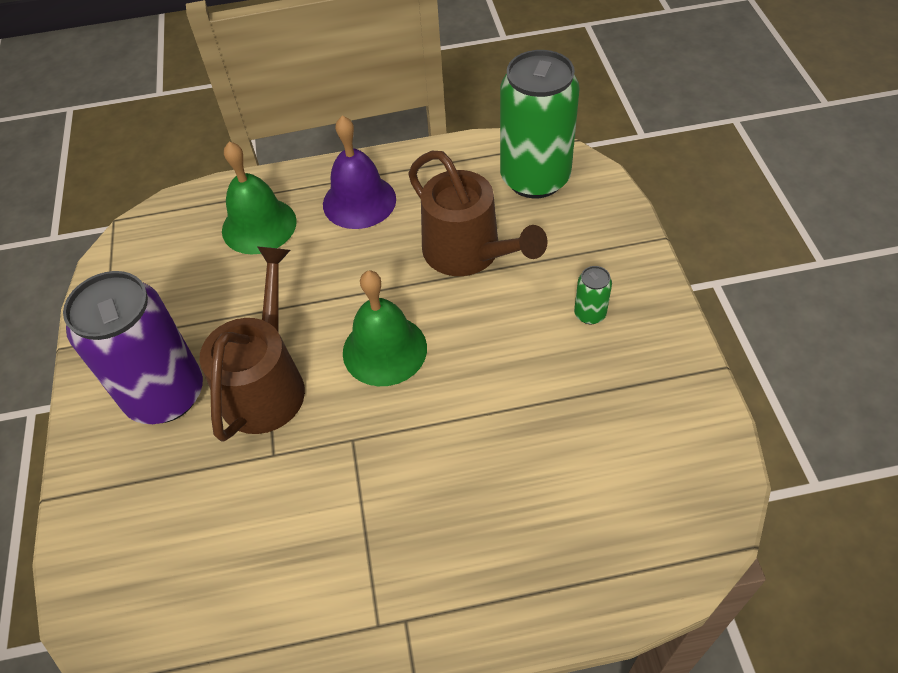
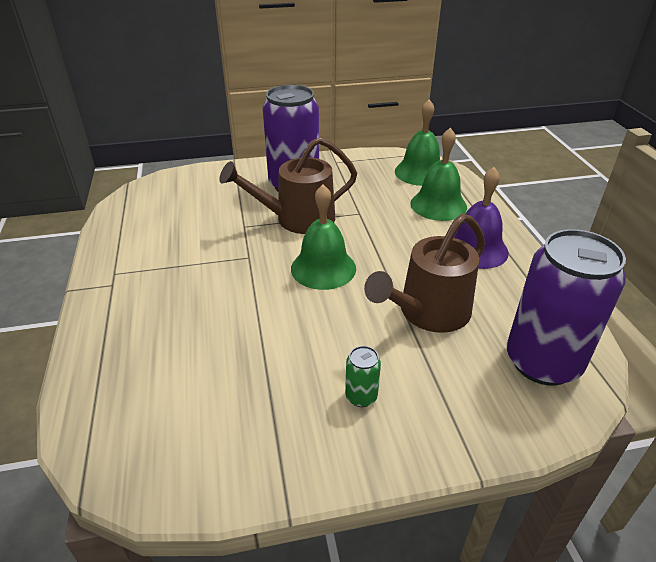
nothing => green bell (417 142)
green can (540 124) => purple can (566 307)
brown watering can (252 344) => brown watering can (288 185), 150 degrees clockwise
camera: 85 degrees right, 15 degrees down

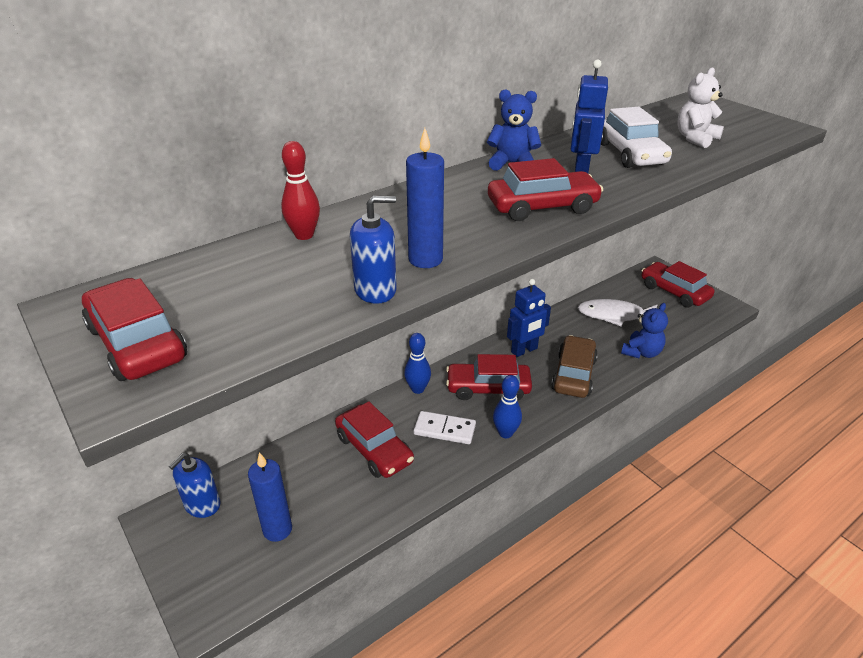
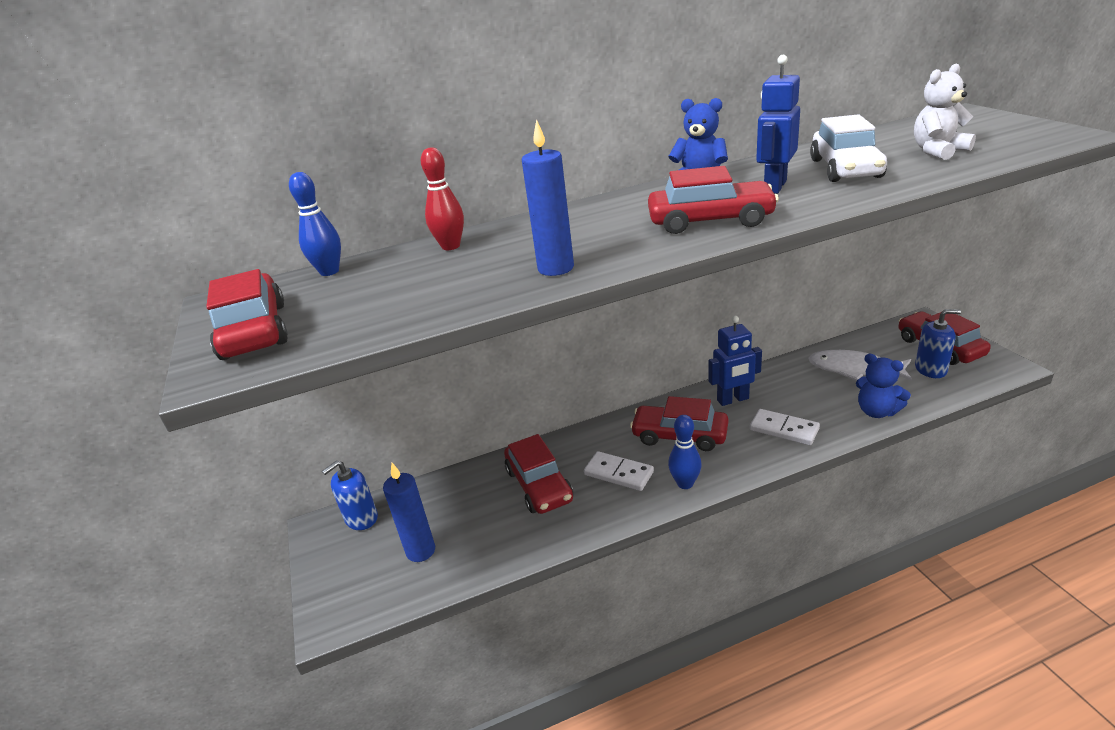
blue soap dispenser (373 250) => blue soap dispenser (938 343), moved
blue bowling pin (417 363) => blue bowling pin (315 224), moved
brown car (574 366) => white domino (785 427)
blue teddy bear (644 330) => blue teddy bear (883 386), 75 degrees clockwise
camera: 20 degrees right, 5 degrees down

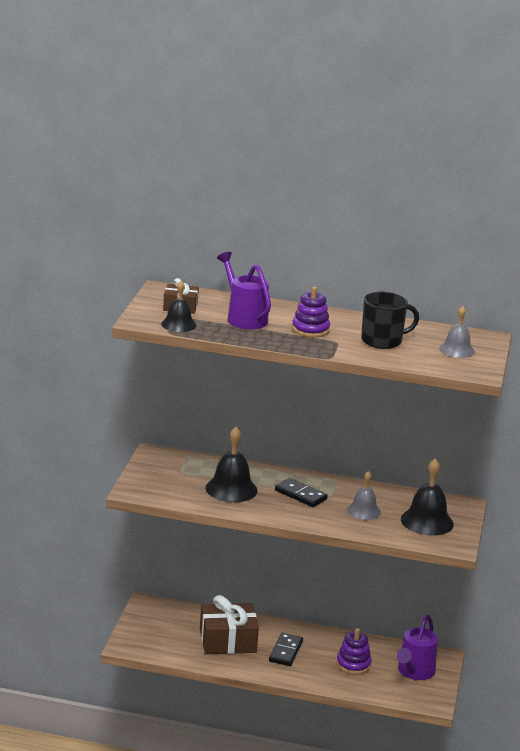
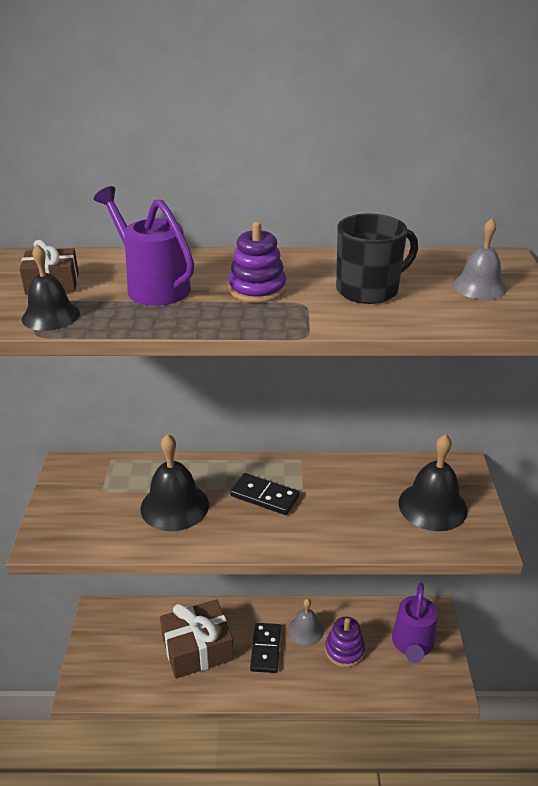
grey bell (364 495) => grey bell (306 622), moved
camera: 10 degrees left, 10 degrees up

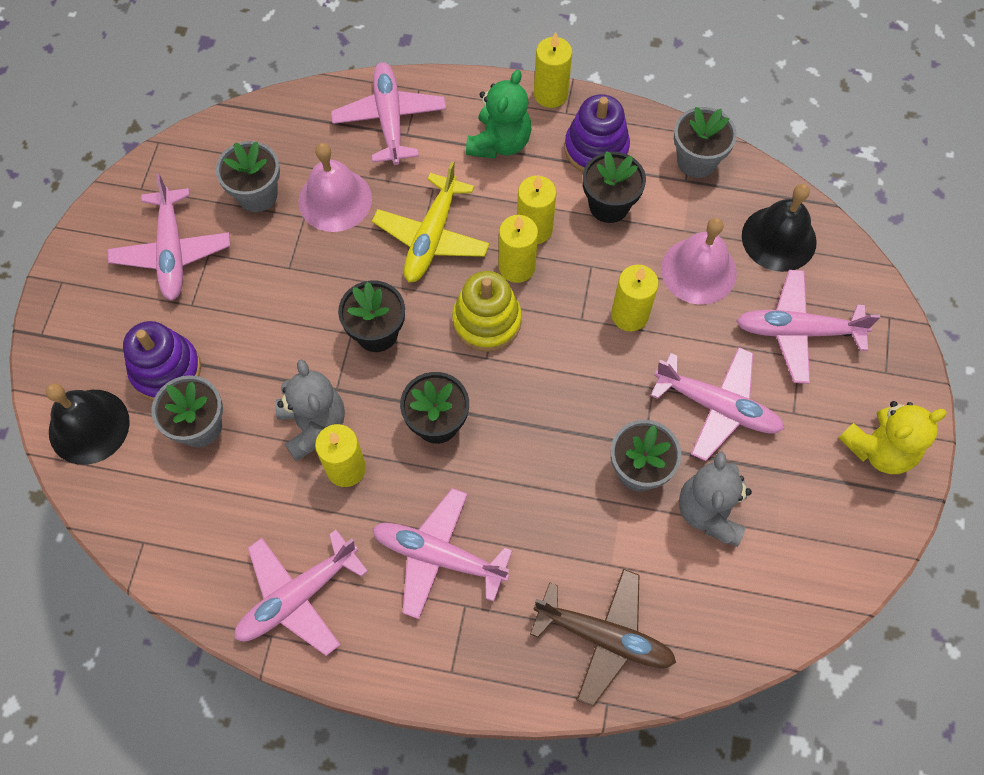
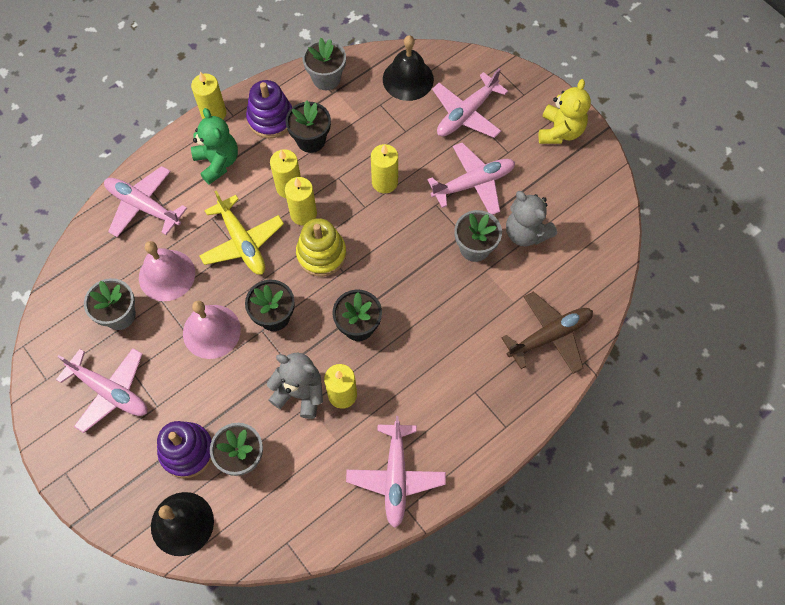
pink plane (442 553) => nothing
pink bell (699 261) => pink bell (212 330), moved
camera: 50 degrees left, 0 degrees up

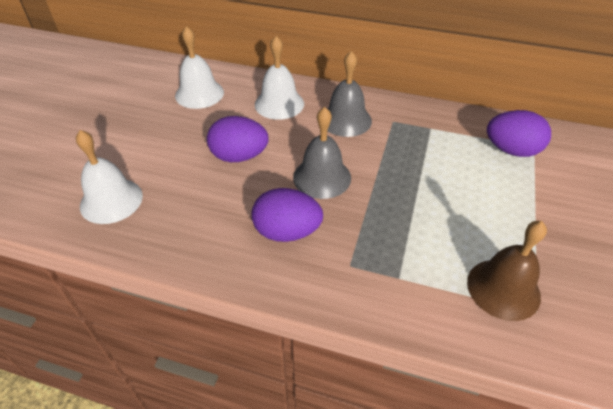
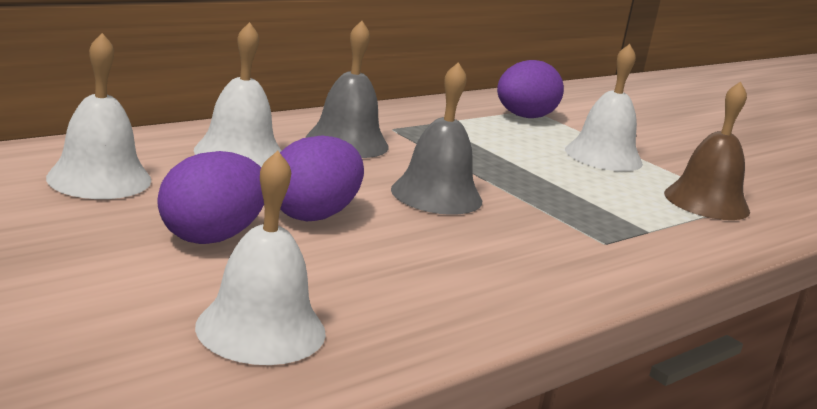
nothing => white bell (604 107)
purple egg (287 215) => purple egg (210 197), moved
camera: 60 degrees left, 25 degrees down

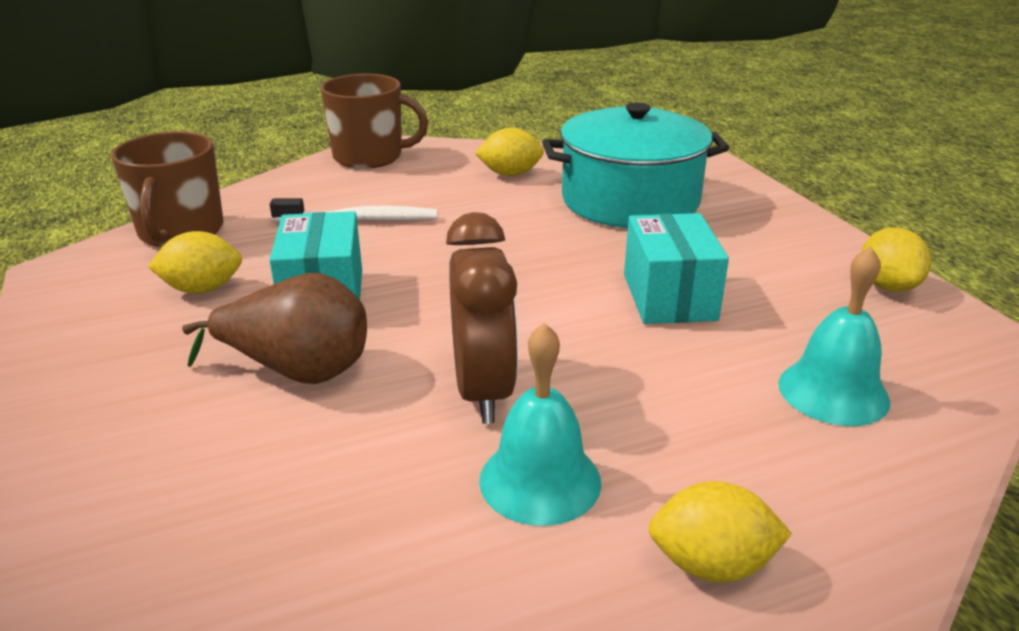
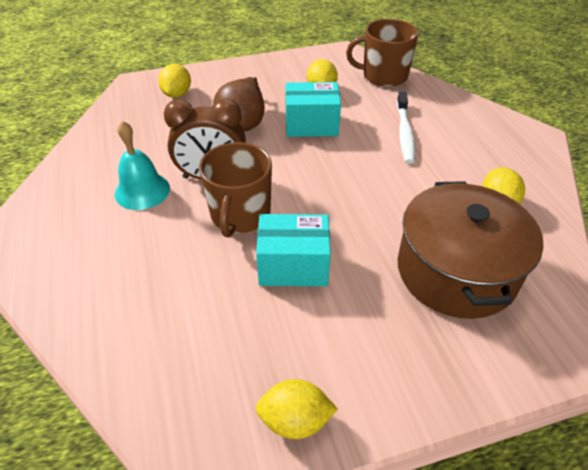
turquoise bell (834 336) => nothing
brown mug (374 121) => brown mug (235 190), moved
yellow lemon (720 532) => yellow lemon (174 81), moved
turquoise pot (635 165) => brown pot (470 250)
camera: 95 degrees right, 15 degrees up

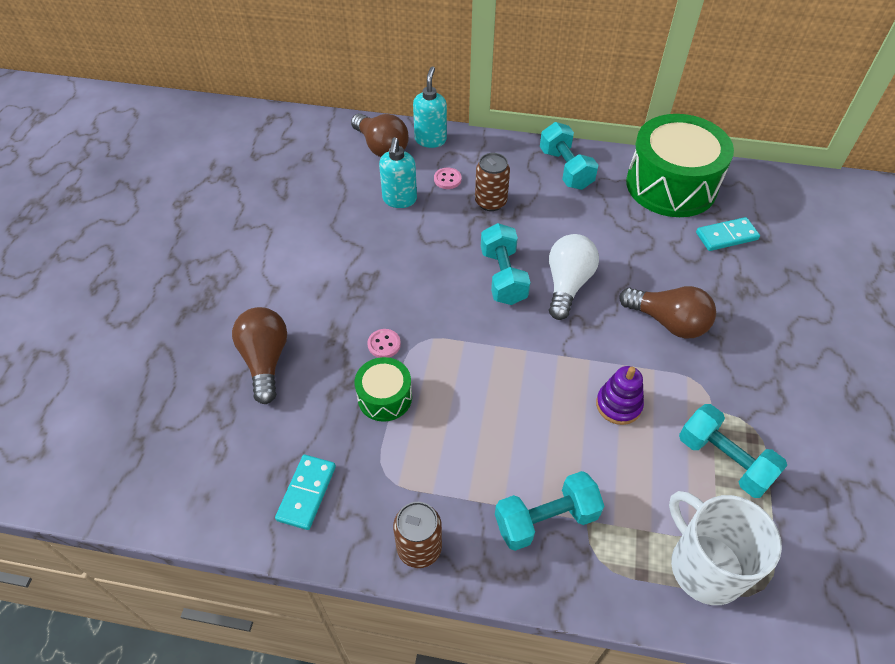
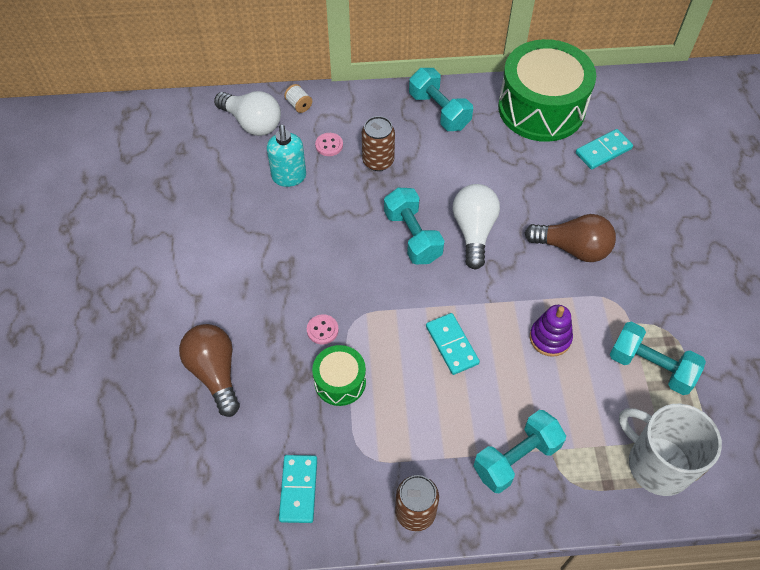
nothing => turquoise domino (453 344)
turquoise soap dispenser (430 107) => white spool (298 98)
brown light bulb (380 135) => white light bulb (247 113)
camera: 15 degrees left, 5 degrees up

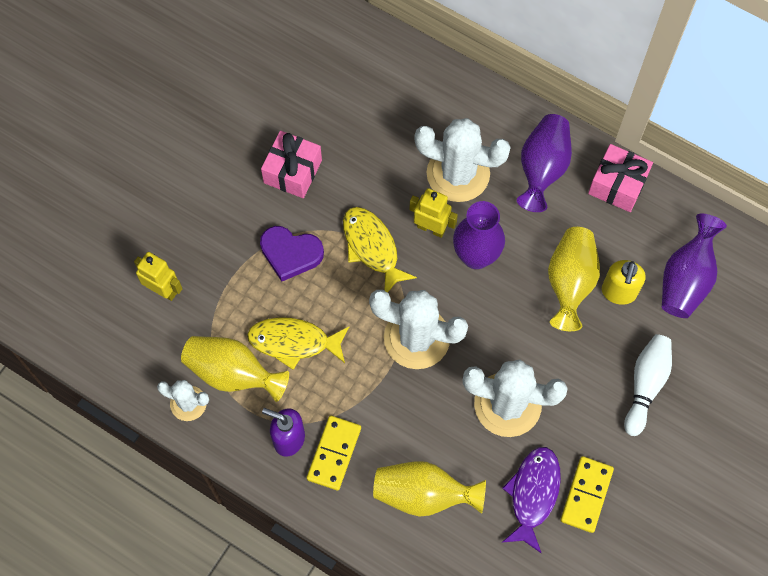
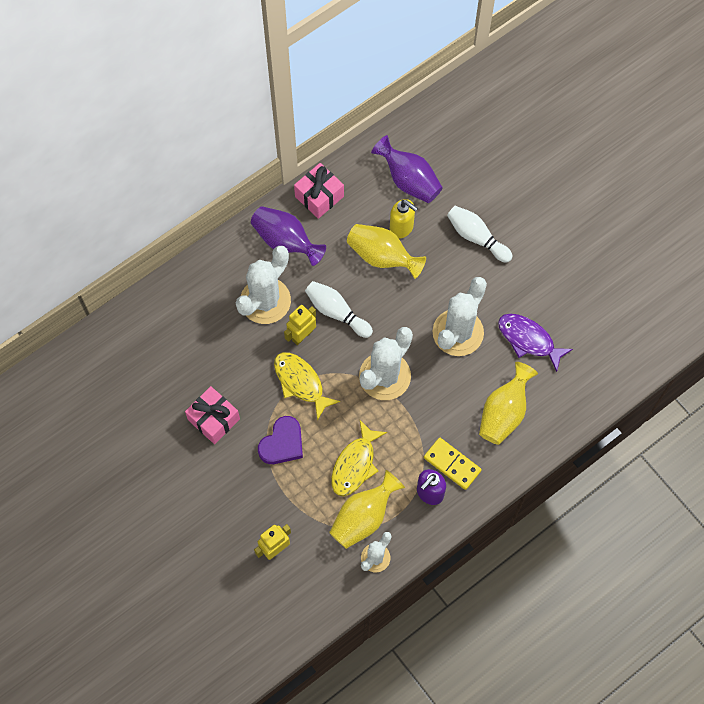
yellow domino (587 494) => nothing
purple vase (479 235) => white bowling pin (339 309)
yellow fish (380 250) => yellow fish (307 386), 60 degrees clockwise
camera: 70 degrees left, 0 degrees up

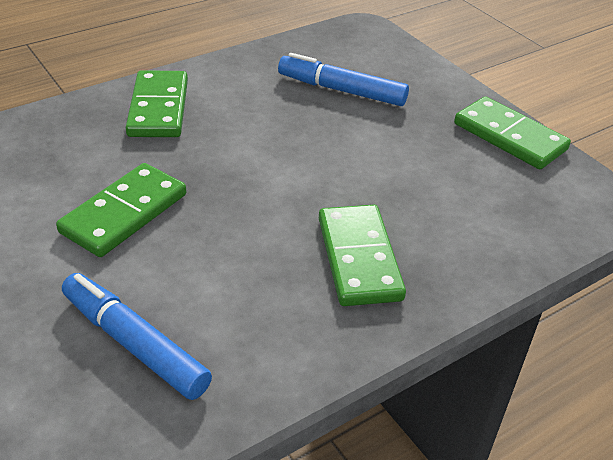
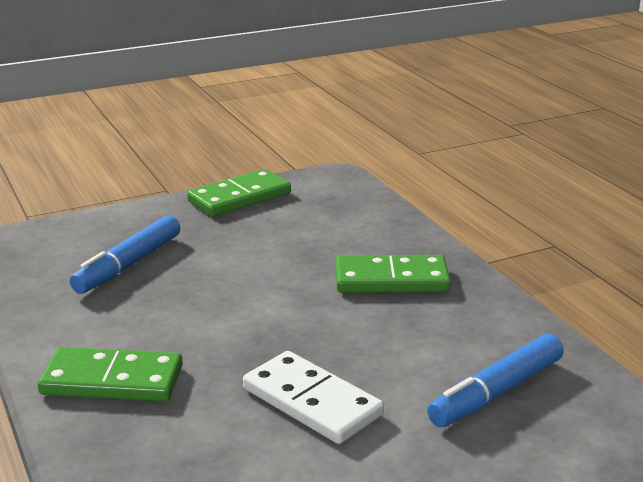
green domino (121 210) => white domino (313 397)
camera: 80 degrees left, 15 degrees down

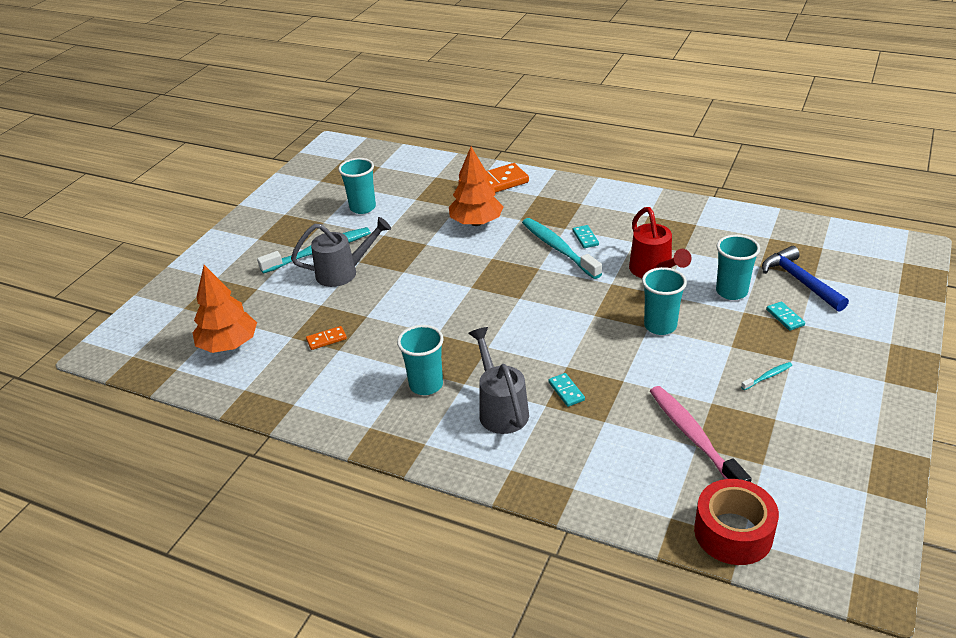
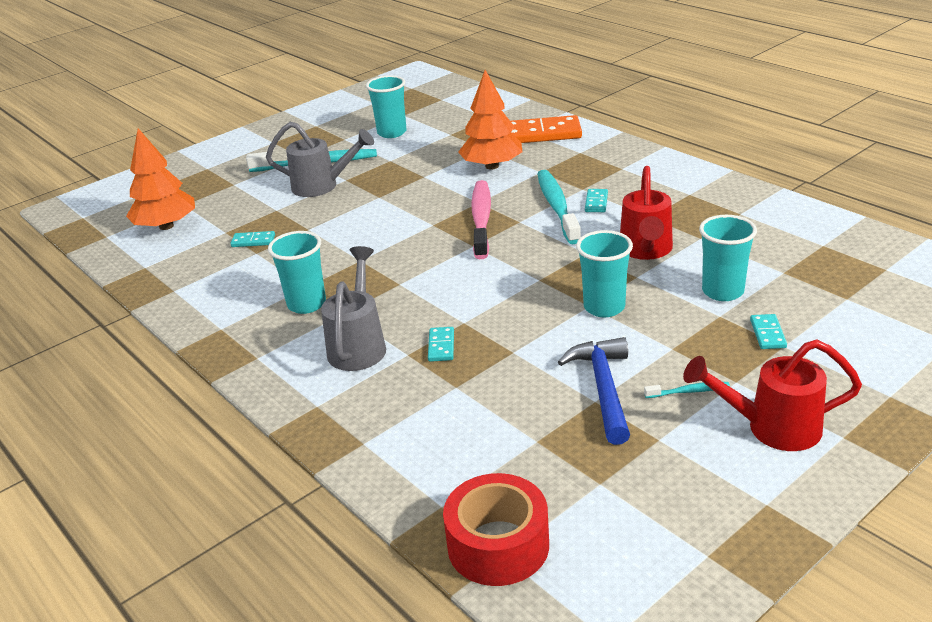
nothing => red watering can (772 395)
pink toothbrush (701 434) => pink toothbrush (481 219), moved
blue hammer (805 279) => blue hammer (594 391), moved
orange domino (326 338) => turquoise domino (252 239)
camera: 25 degrees right, 5 degrees down

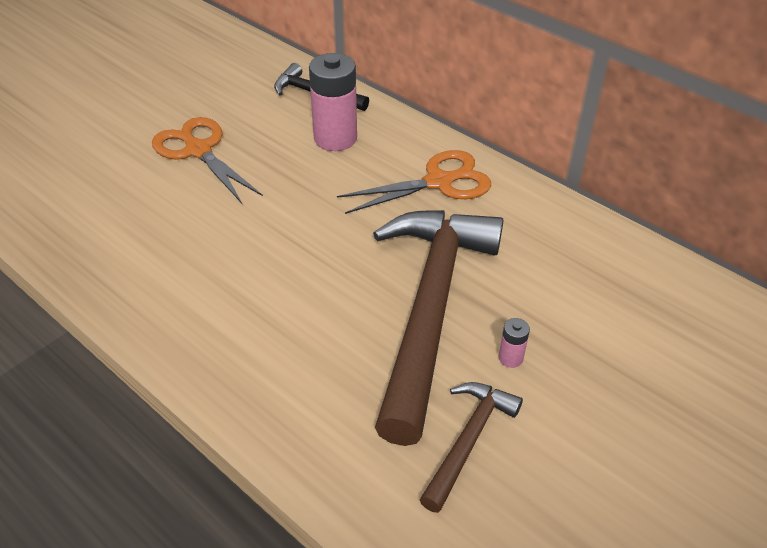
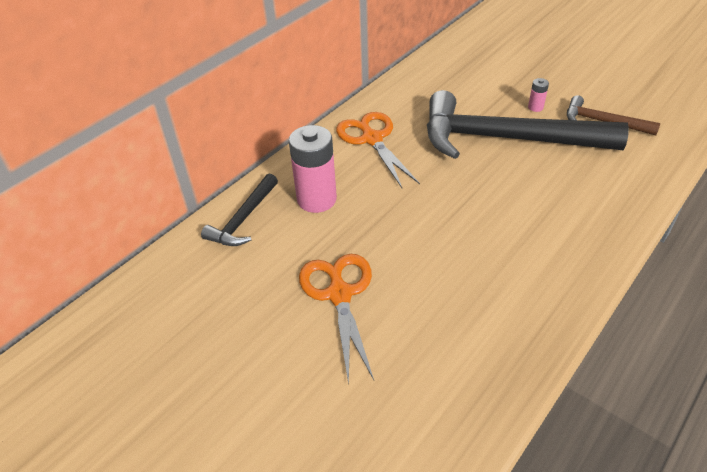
brown hammer (438 328) => black hammer (528 124)
orange scissors (207 160) => orange scissors (336 319), 120 degrees clockwise
camera: 90 degrees left, 0 degrees up

